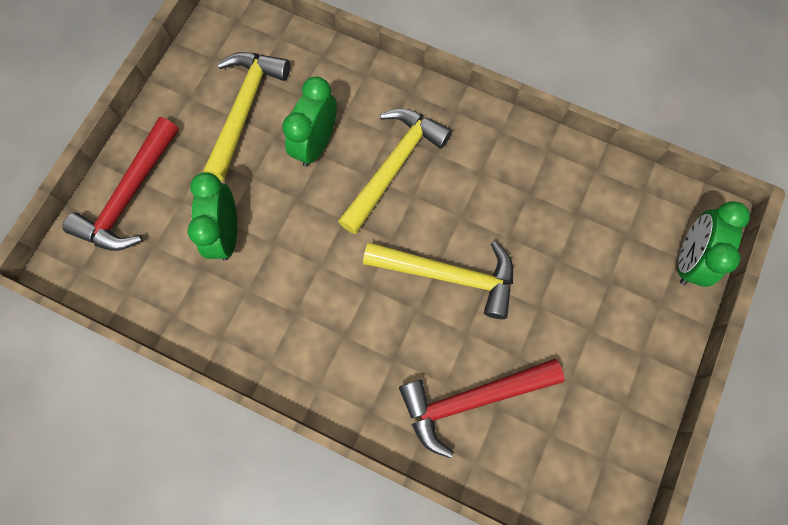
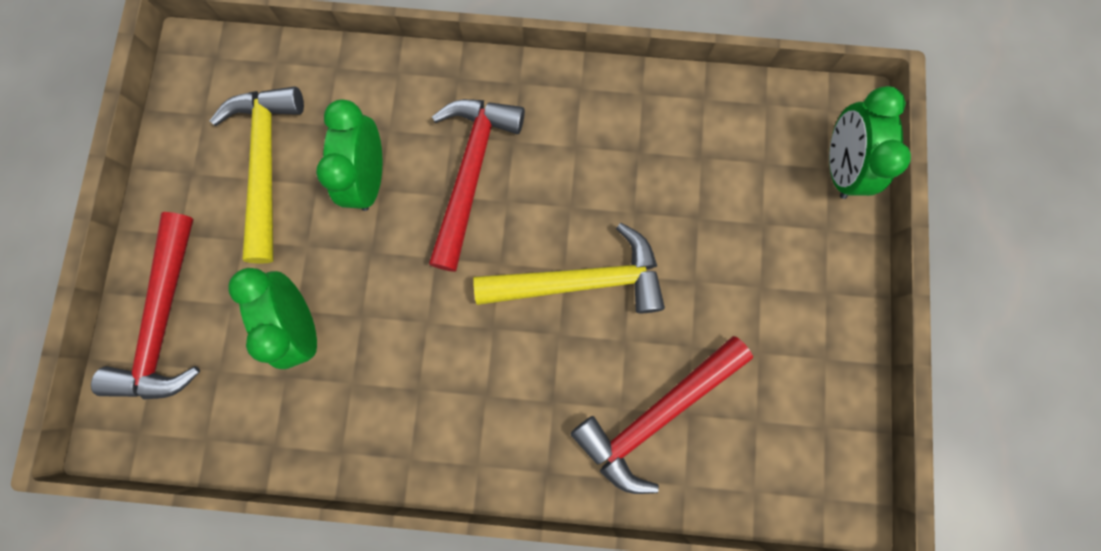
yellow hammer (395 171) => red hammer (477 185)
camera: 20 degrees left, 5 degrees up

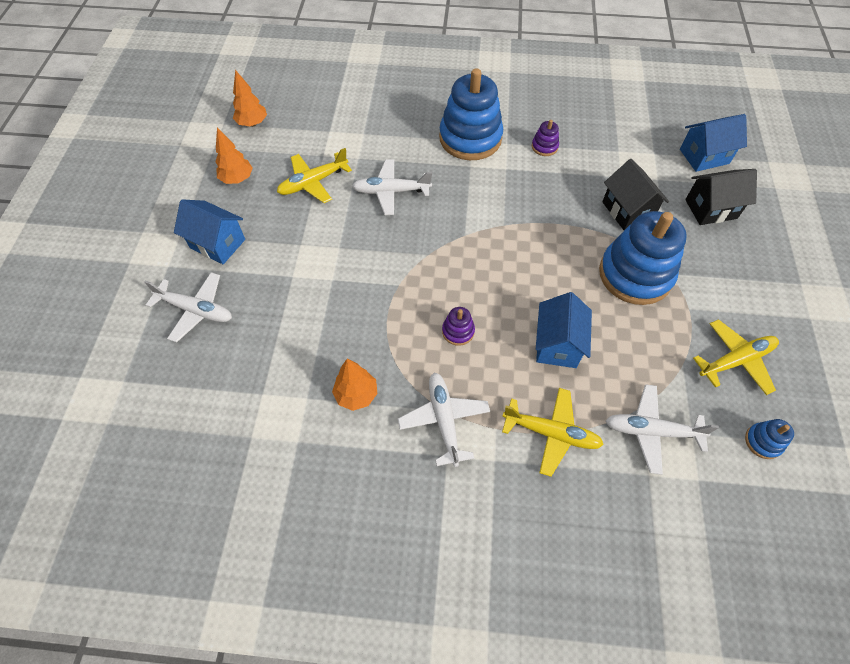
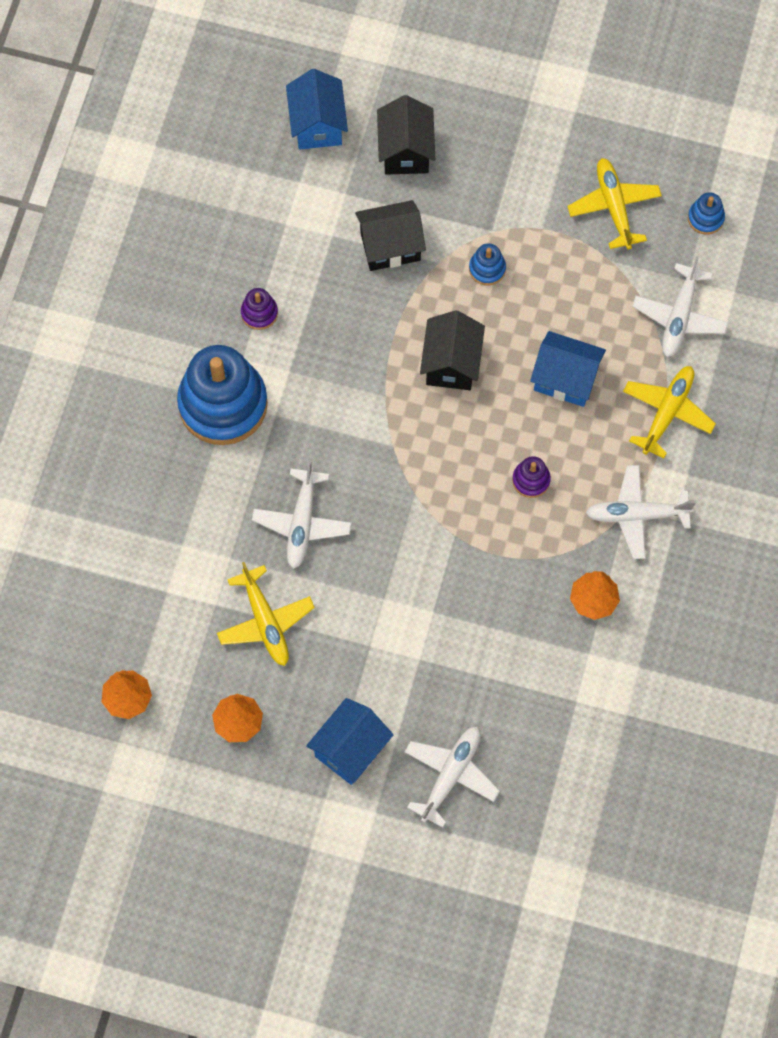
nothing => black house (452 350)
blue stacking toy (643 258) => blue stacking toy (487 264), x0.42
camera: 80 degrees left, 10 degrees up

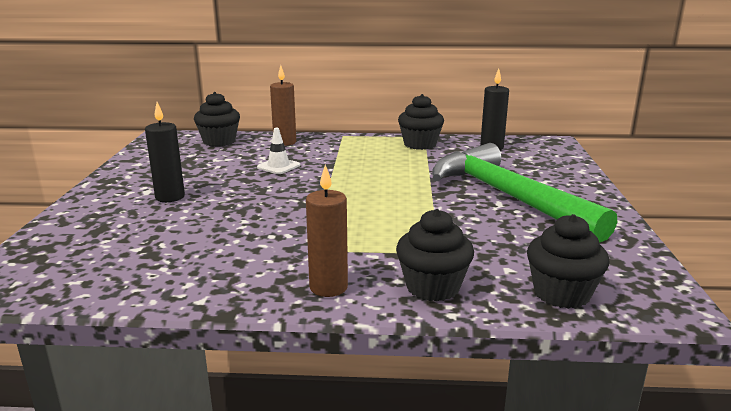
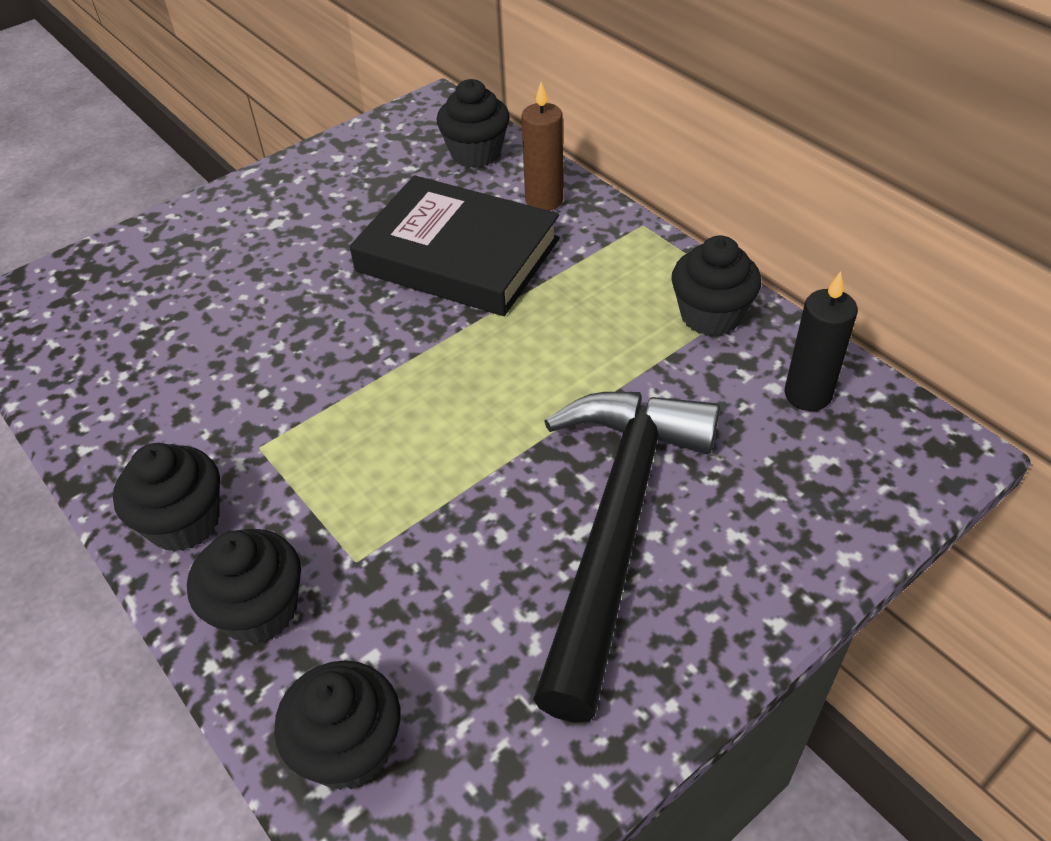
black candle (165 152) => nothing
white traffic cone (278 151) => black book (455 245)
brown candle (327 230) => black cupcake (166 497)
green hammer (524 193) => black hammer (626 557)
camera: 50 degrees right, 25 degrees up

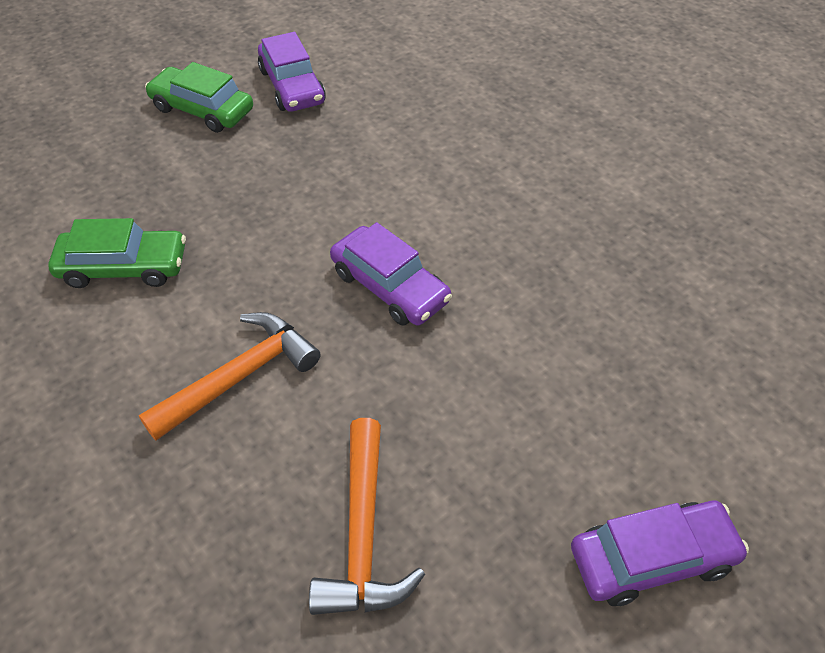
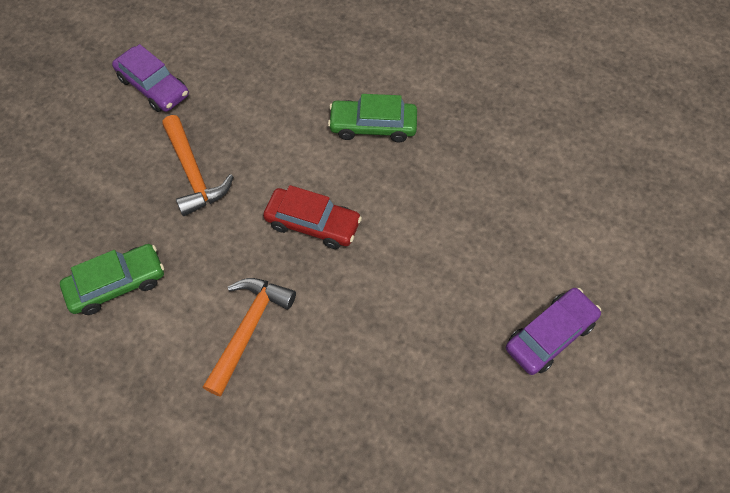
green car (199 97) => green car (372 118), moved
orange hammer (367 516) => orange hammer (198 165), moved
purple car (391 274) => red car (312 217)
camera: 25 degrees left, 10 degrees up

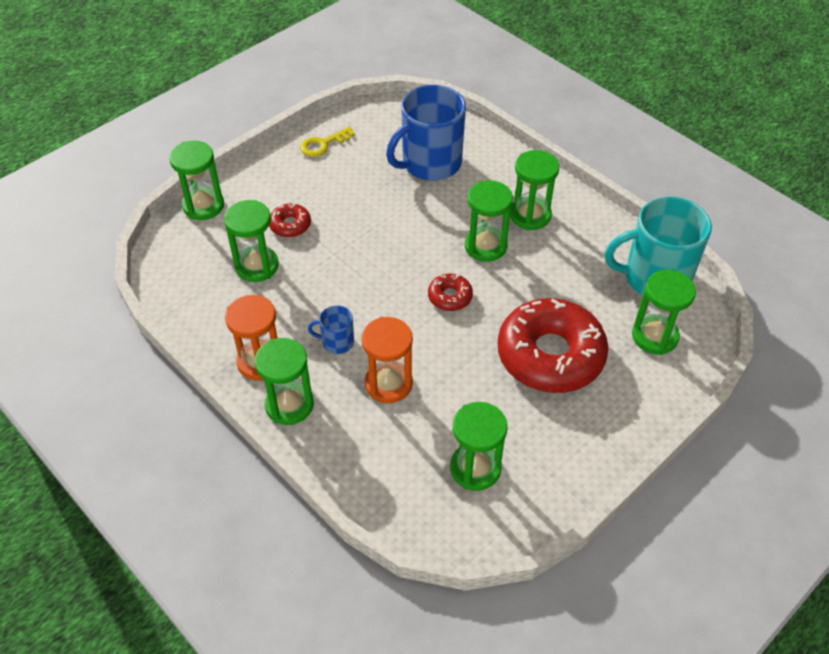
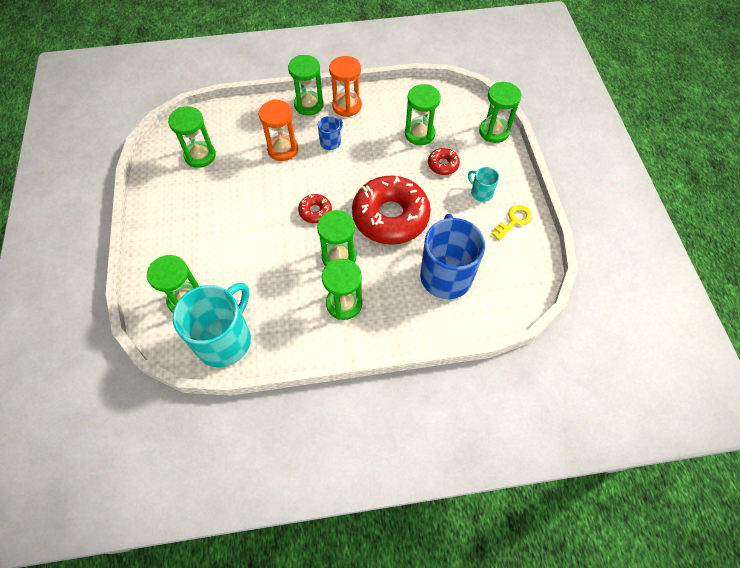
nothing => turquoise mug (483 184)
red donut (553 345) => red donut (391 210), moved
yellow key (327 142) => yellow key (512 223), 45 degrees clockwise
camera: 125 degrees right, 10 degrees up

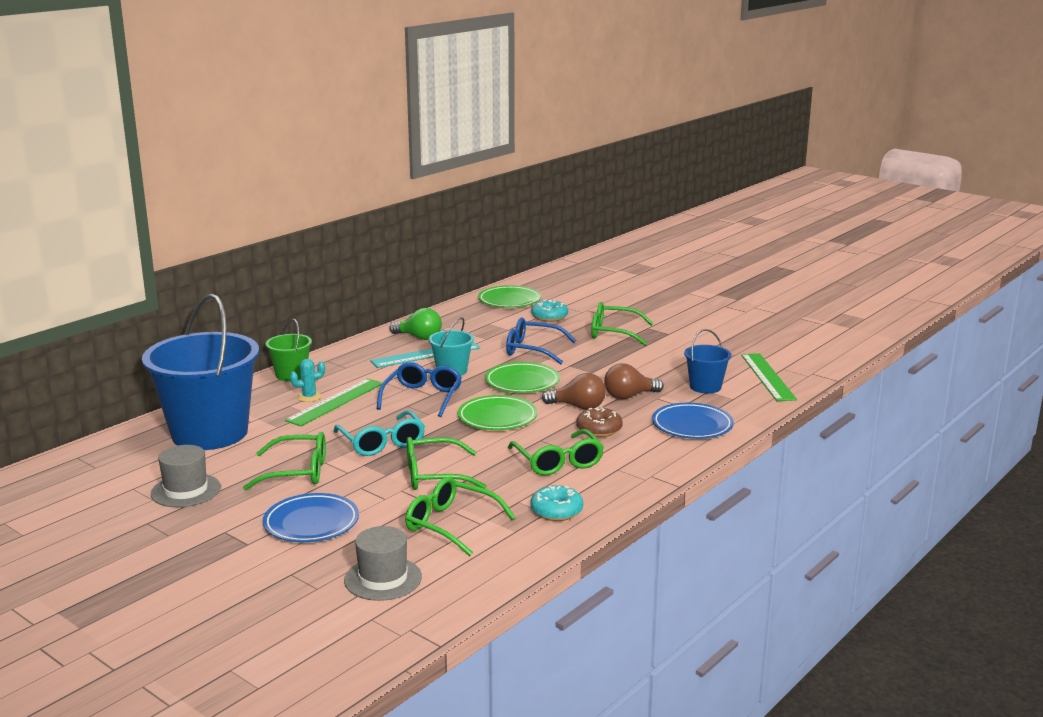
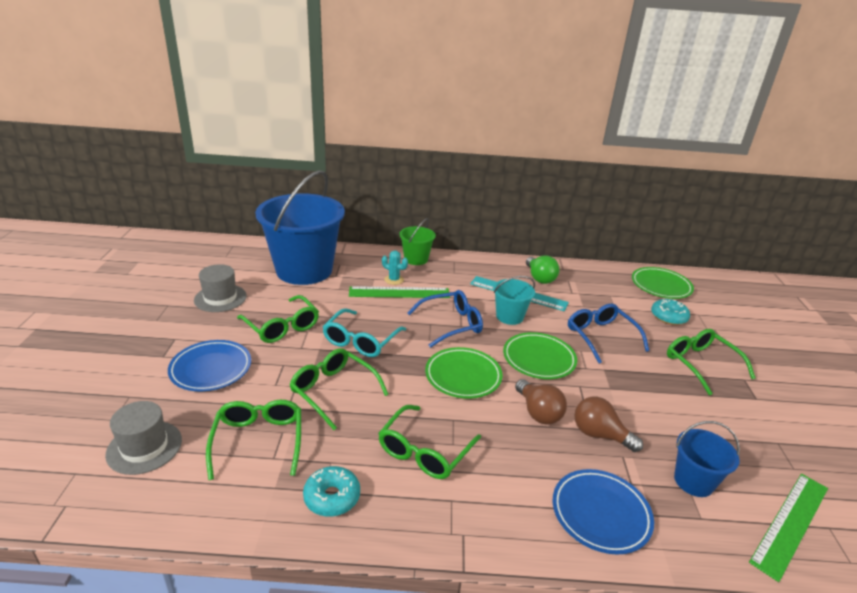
brown donut (599 422) => nothing
camera: 50 degrees right, 10 degrees up

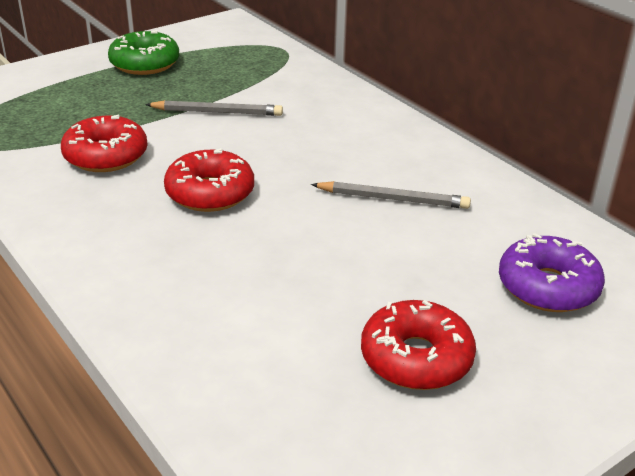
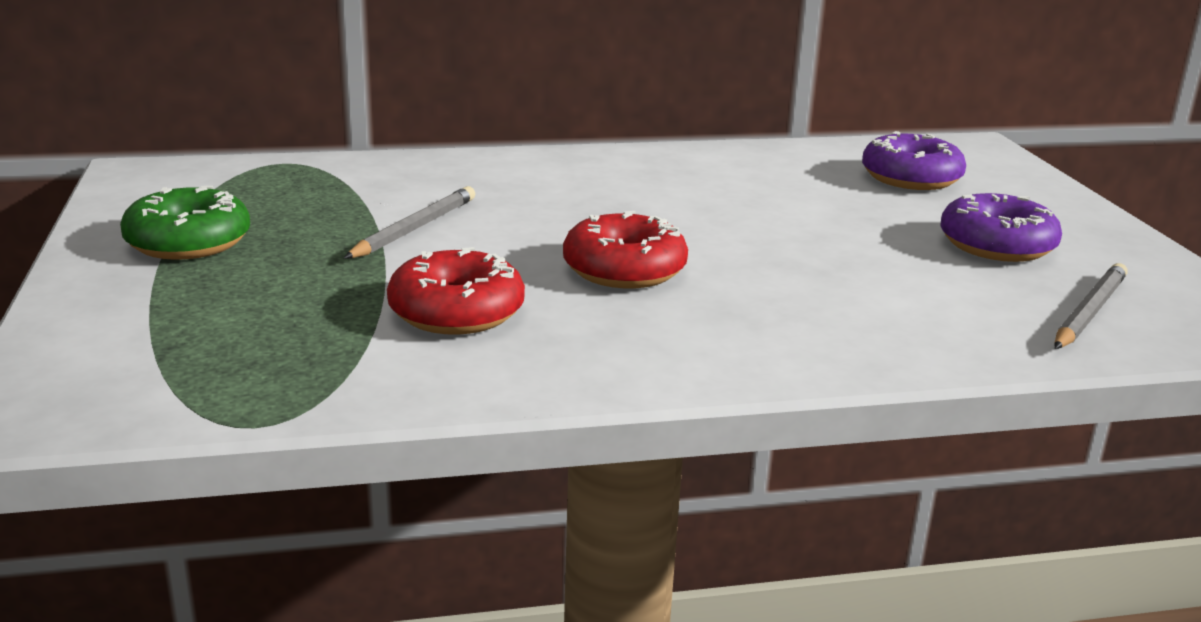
grey pencil (391 195) => grey pencil (1091 306), moved
red donut (418 345) => purple donut (1001 227)
camera: 65 degrees left, 10 degrees down

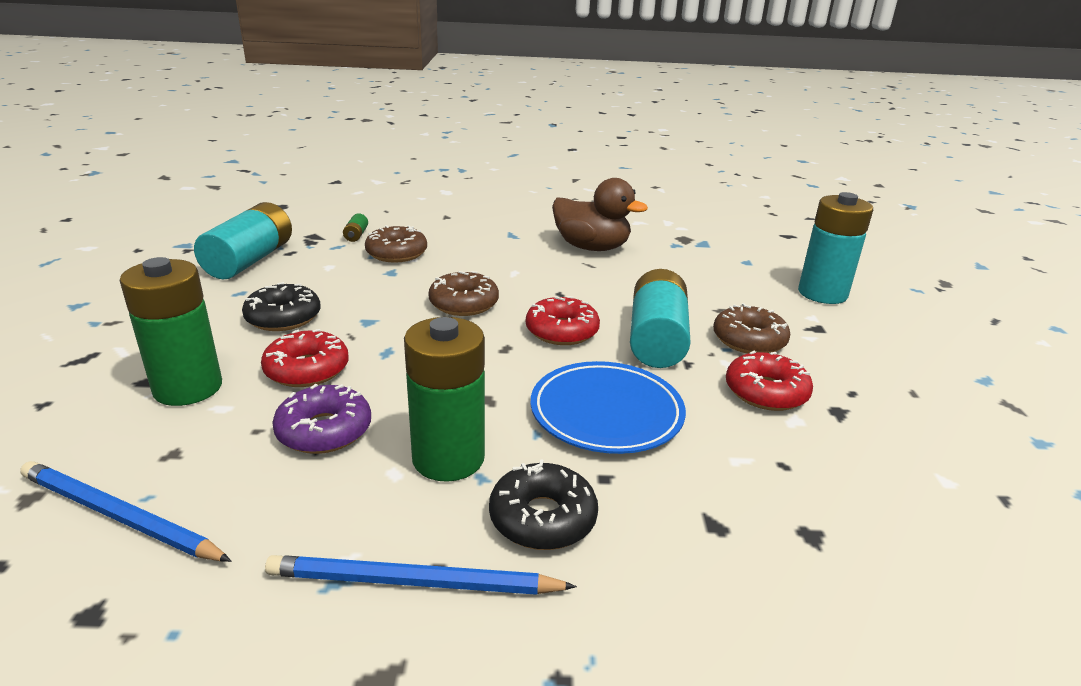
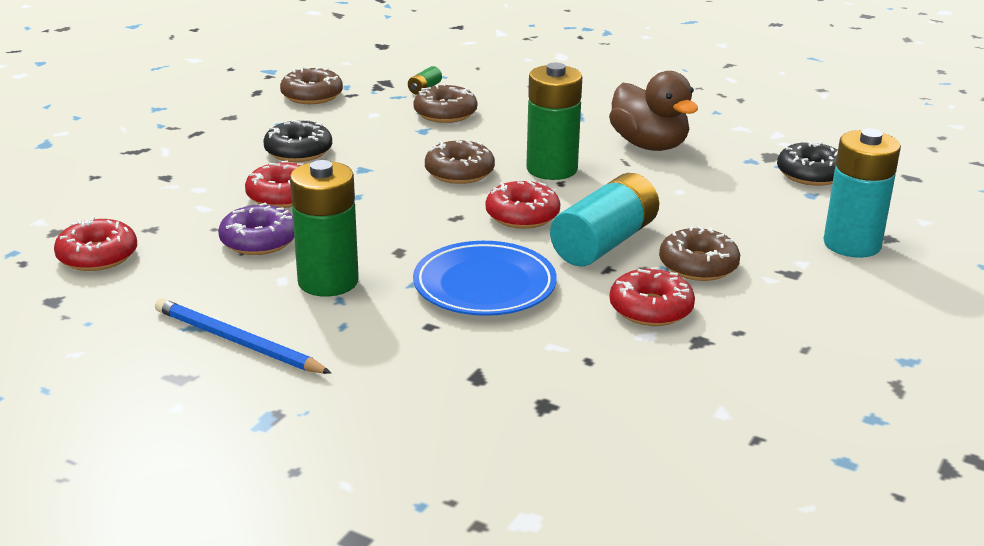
green battery (171 331) => green battery (554 121), moved
black donut (543 504) => black donut (807 163), moved
blue pencil (125 511) => red donut (95 244)
turquoise battery (243 240) => brown donut (311 85)
camera: 30 degrees right, 0 degrees up

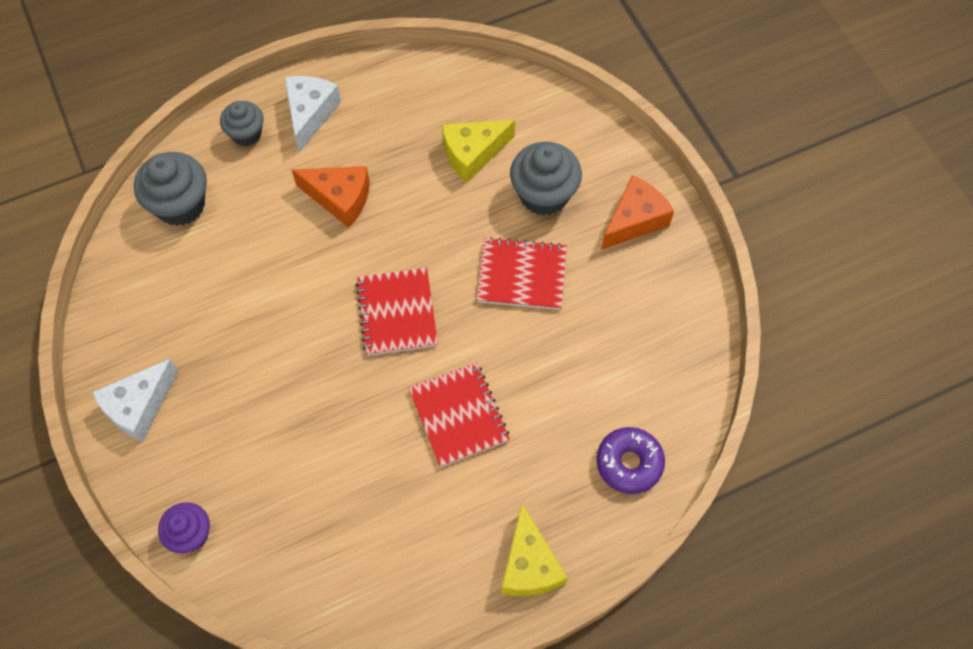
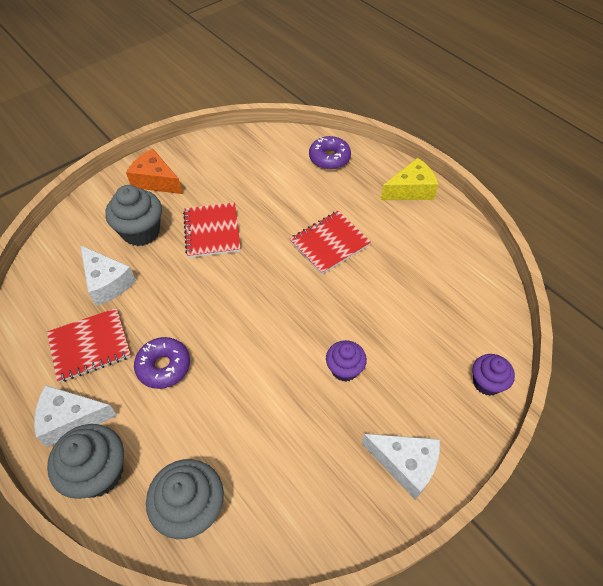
nothing => purple cupcake (346 361)
red notebook (397 312) => red notebook (89 345), moved
orange cheese (331 197) => purple donut (162 363)
yellow cheese (478 151) => white cheese (108 275)
grey cupcake (241 123) => grey cupcake (85 461), x1.59
camera: 105 degrees left, 10 degrees down

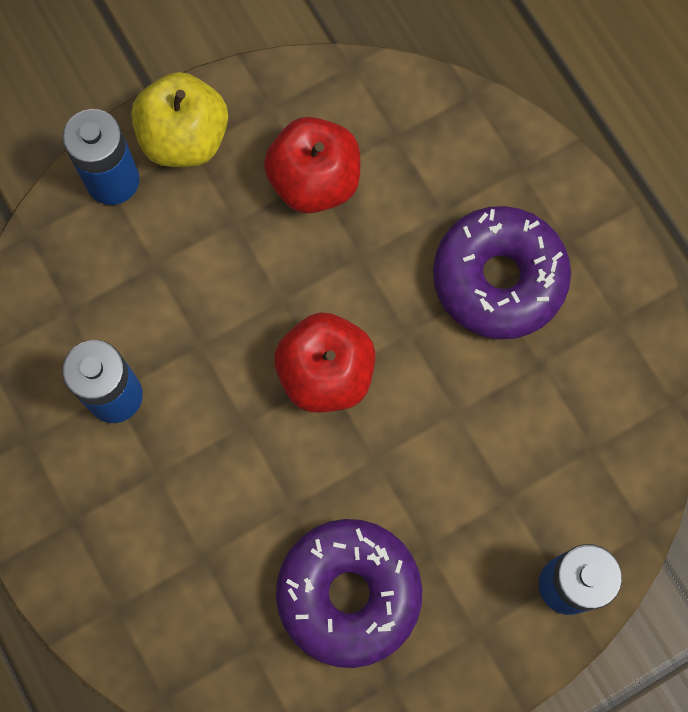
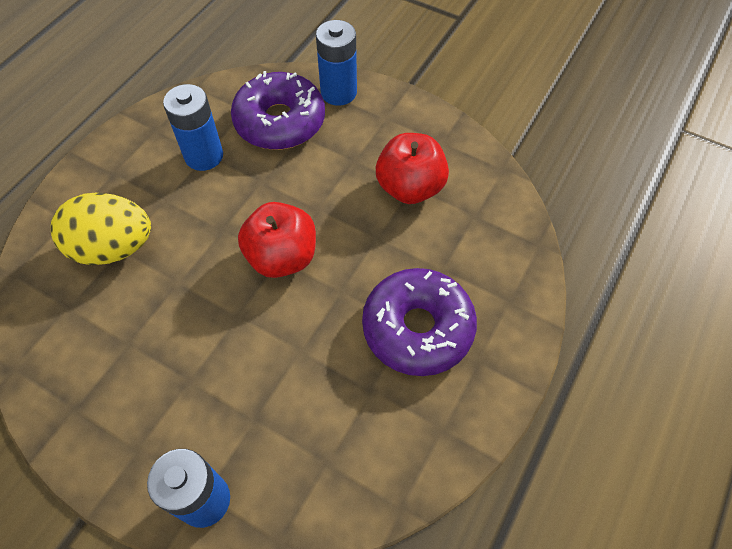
yellow apple (179 119) => nothing
nothing => yellow egg (101 229)
purple donut (349 593) => purple donut (278 110), moved
camera: 60 degrees right, 15 degrees down

